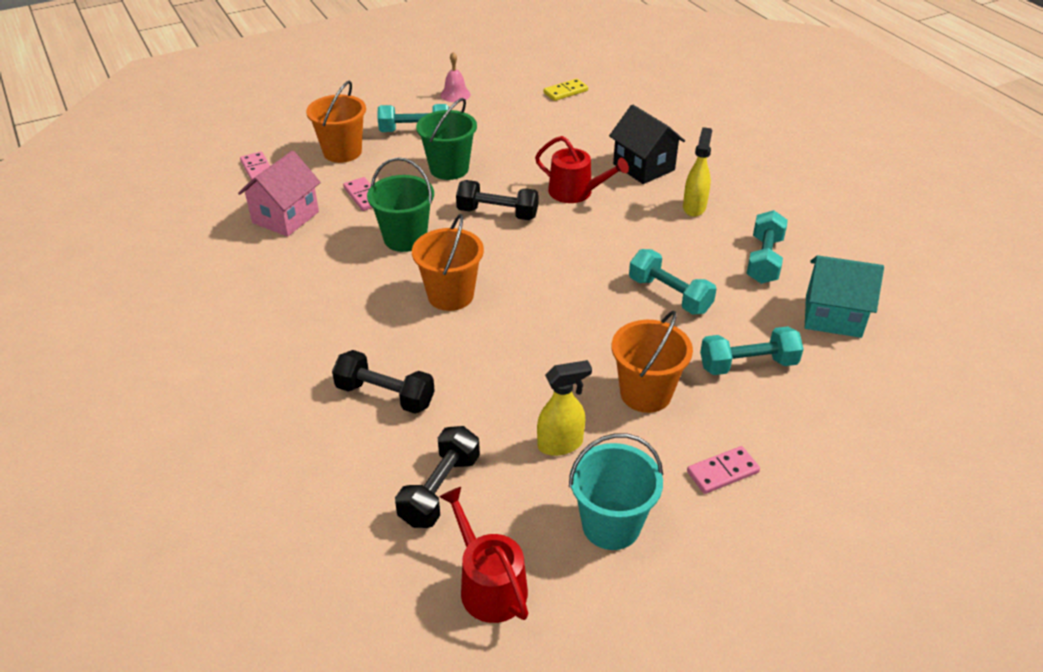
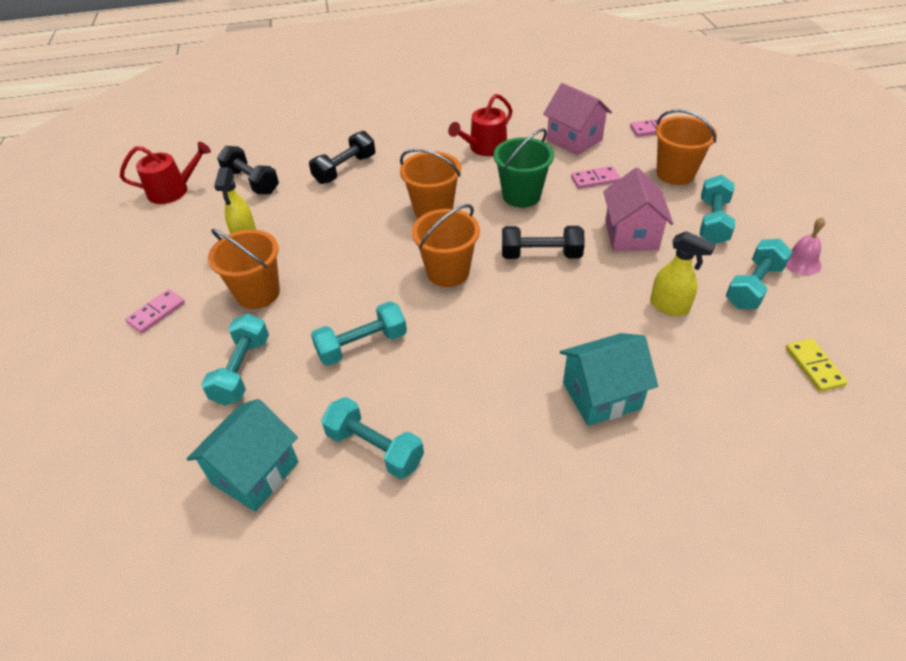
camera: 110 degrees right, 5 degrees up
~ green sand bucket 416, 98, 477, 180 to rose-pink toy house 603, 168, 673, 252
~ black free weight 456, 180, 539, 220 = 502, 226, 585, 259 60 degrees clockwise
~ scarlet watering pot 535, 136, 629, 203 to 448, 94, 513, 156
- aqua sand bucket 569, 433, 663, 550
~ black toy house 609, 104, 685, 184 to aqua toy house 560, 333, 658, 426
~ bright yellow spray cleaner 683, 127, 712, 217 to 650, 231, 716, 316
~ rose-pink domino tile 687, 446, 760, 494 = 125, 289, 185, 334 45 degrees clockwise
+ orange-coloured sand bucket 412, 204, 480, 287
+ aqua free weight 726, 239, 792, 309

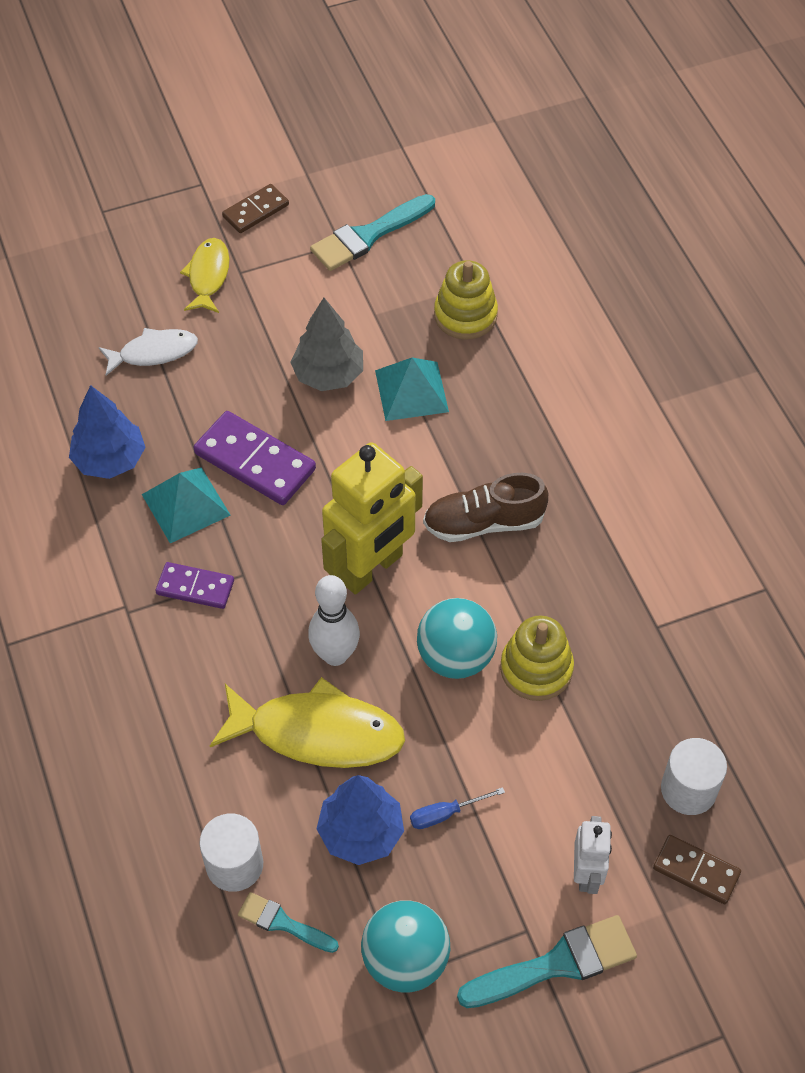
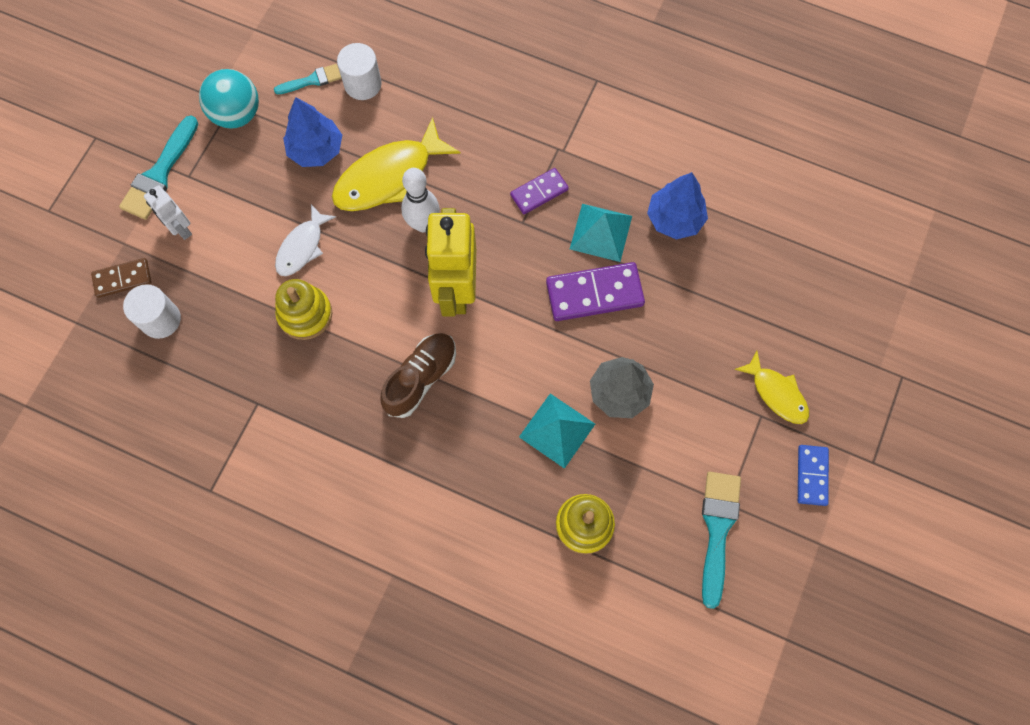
camera: 135 degrees right, 15 degrees up
~ white fish figure 99, 328, 198, 376 to 275, 204, 336, 276
~ dark brown domino tile 222, 184, 289, 233 to blue domino tile 798, 445, 829, 506
- blue hand screwdriver 410, 787, 505, 829
- aqua play ball 417, 598, 497, 679

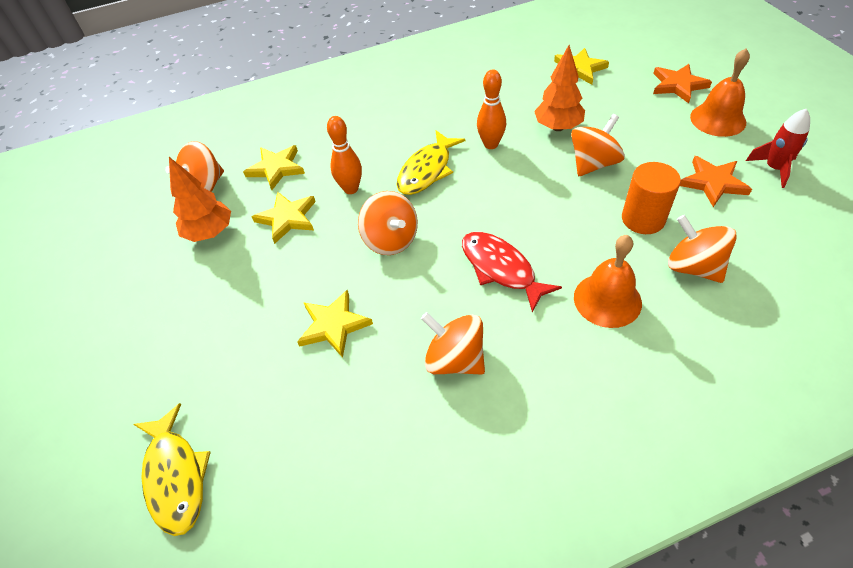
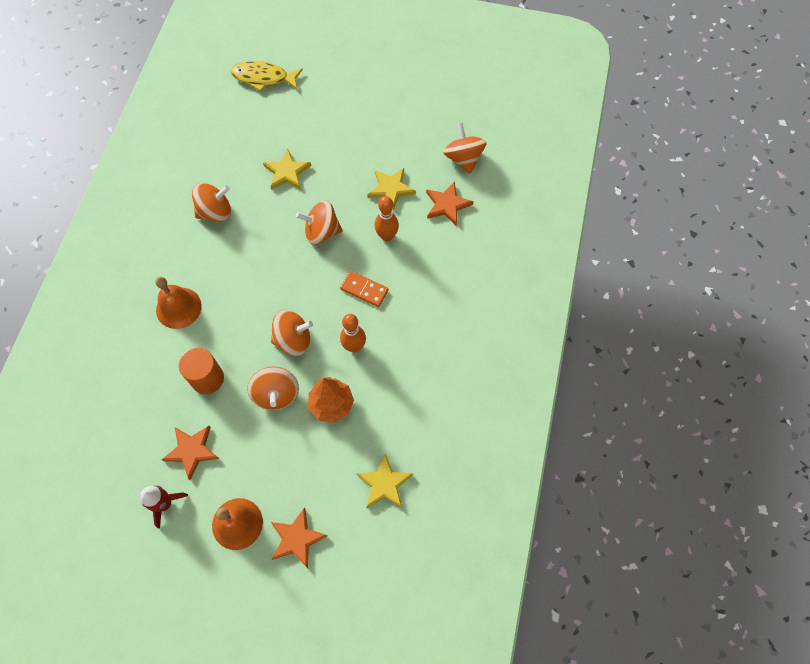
camera: 120 degrees right, 15 degrees up
- orange-coloured toy tree 169, 157, 231, 242
~ bright yellow star shape 243, 145, 305, 190 to orange-coloured star shape 426, 181, 473, 226
~ bright yellow fish figure 397, 130, 466, 195 to orange-coloured domino tile 340, 271, 389, 307
- scarlet fish figure 462, 232, 562, 313
~ orange-coloured toy top 668, 215, 737, 283 to 271, 310, 313, 356

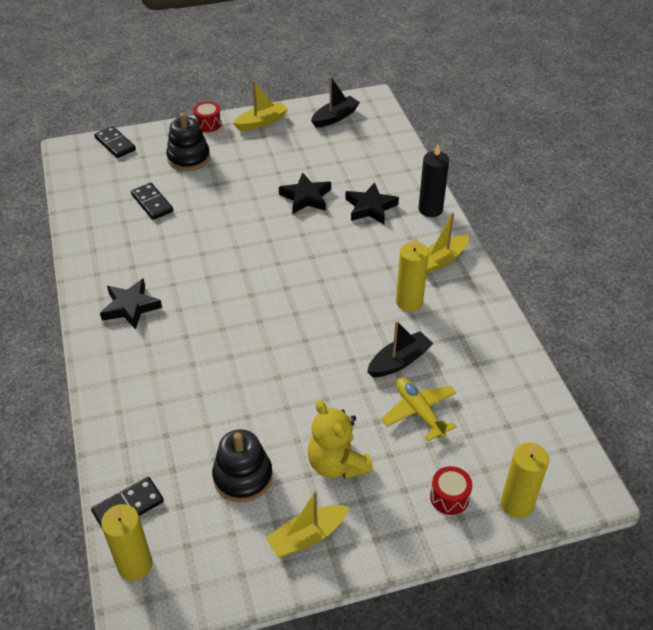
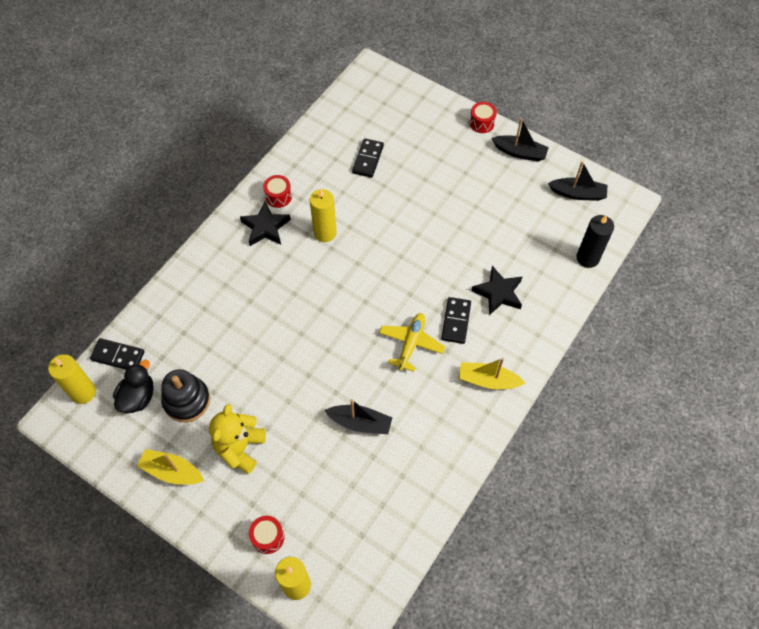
camera: 50 degrees right, 15 degrees up
~ black domino tile 94, 126, 136, 158 to 441, 297, 471, 344
- black stacking rings 166, 113, 210, 171
~ bright yellow sailboat 233, 81, 288, 131 to black sailboat 491, 118, 549, 162
- black star shape 279, 173, 331, 214
~ bright yellow toy plane 381, 377, 457, 441 to 379, 313, 445, 372
~ bright yellow wax candle 396, 237, 429, 312 to 310, 189, 337, 242
~ black wax candle 418, 145, 449, 217 to 577, 215, 614, 268
+ black duck 113, 360, 154, 413
+ scarlet snare drum 263, 175, 292, 208

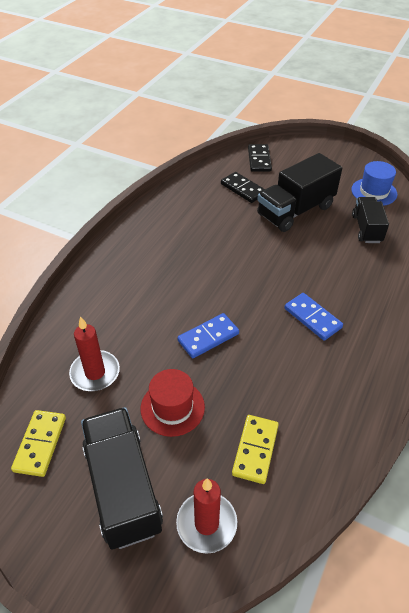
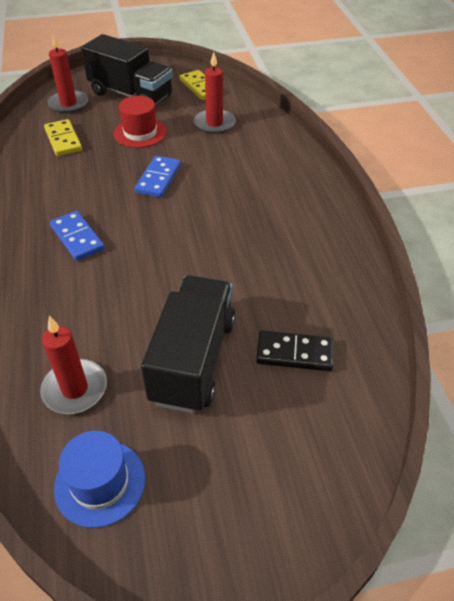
camera: 140 degrees right, 0 degrees up
- black domino tile 248, 144, 272, 172
~ blue domino tile 284, 293, 343, 341 = 50, 211, 104, 261 45 degrees clockwise
~ black toy truck 352, 197, 389, 243 to scarlet wax candle 40, 316, 107, 414

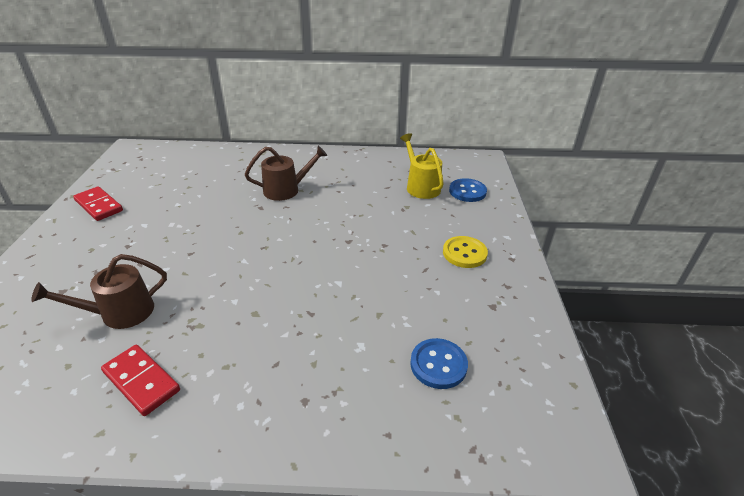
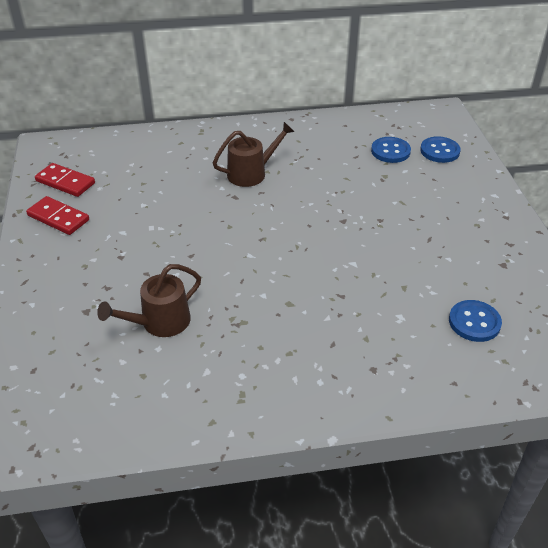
camera: 10 degrees left, 5 degrees up
~ scarlet domino tile 101, 345, 180, 416 to 35, 163, 95, 197
~ bright yellow watering pot 400, 133, 444, 199 to blue shirt button 371, 137, 411, 163
- bright yellow shirt button 443, 236, 488, 268

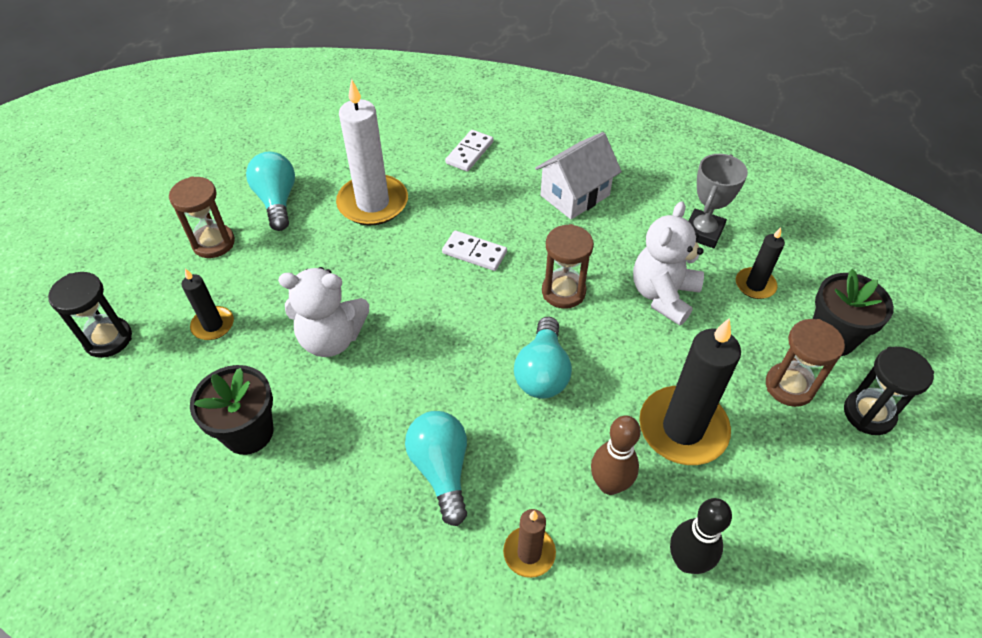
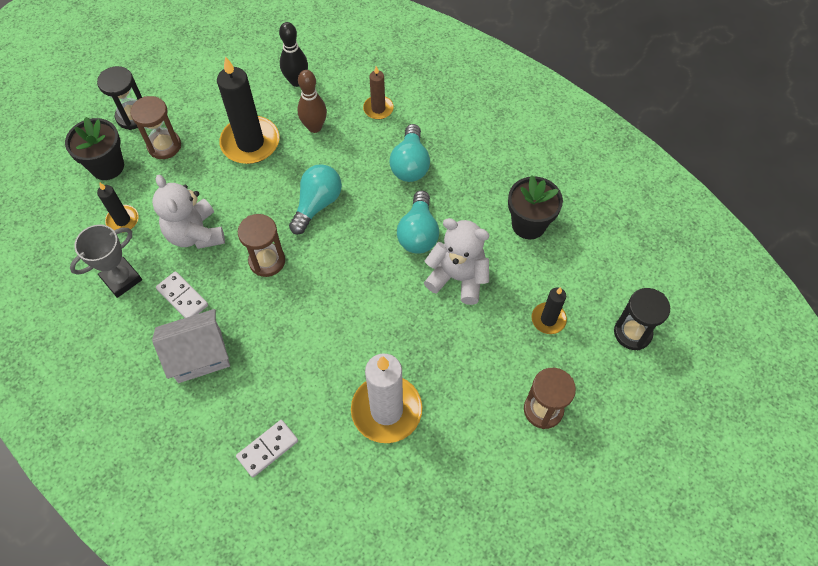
camera: 160 degrees left, 10 degrees up
~ aqua light bulb 246, 152, 295, 231 to 397, 191, 439, 254
~ white domino tile 442, 230, 507, 271 to 156, 271, 208, 318
~ white teddy 633, 201, 704, 325 = 152, 175, 225, 249 105 degrees clockwise

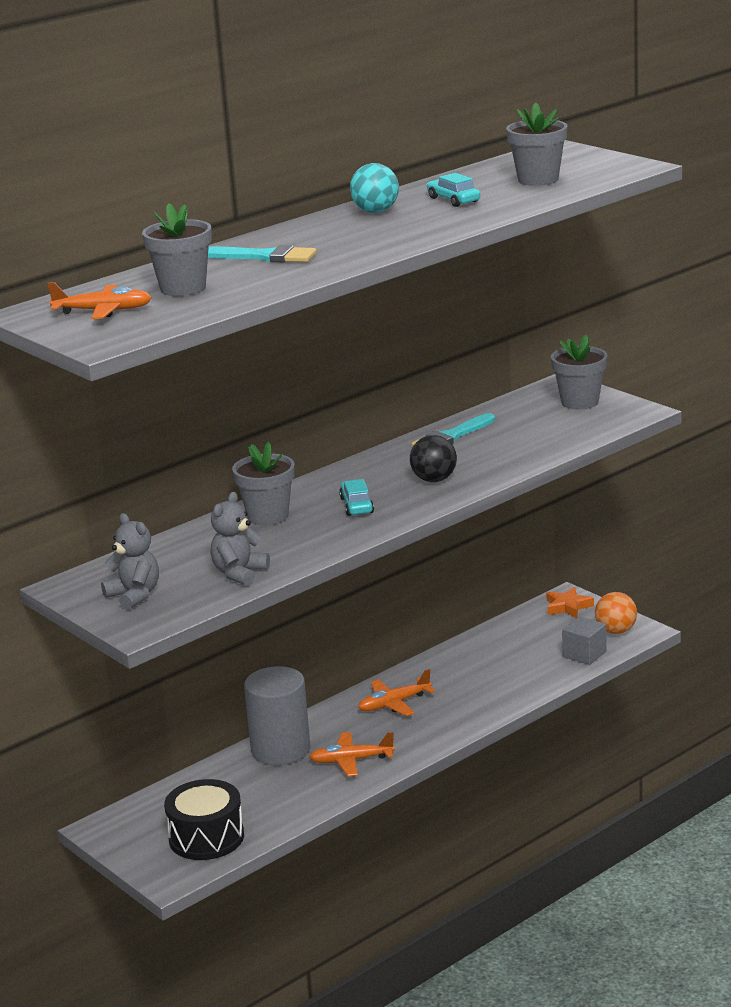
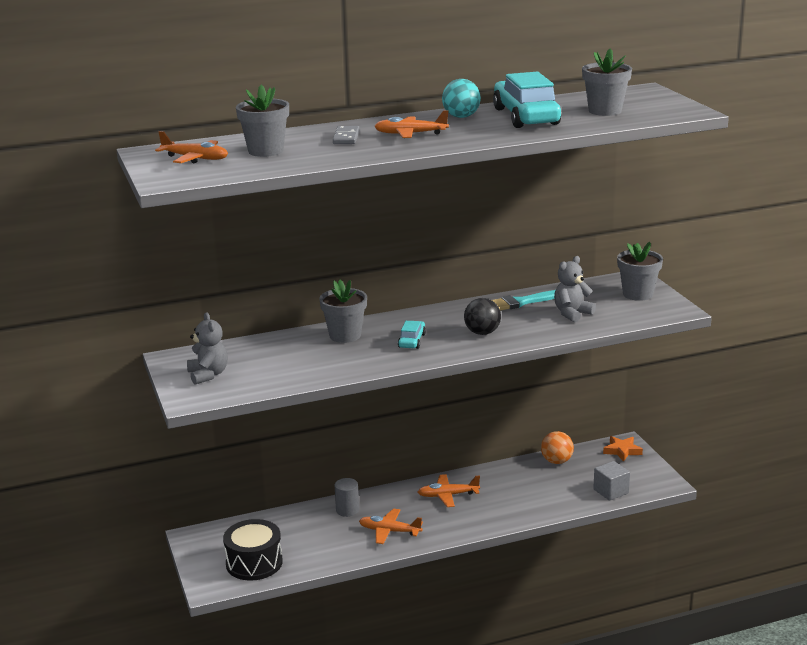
camera: 20 degrees right, 0 degrees up
~ aqua brush 208, 245, 317, 263 to grey domino tile 333, 126, 360, 144
~ grey teddy 210, 492, 270, 586 to 554, 256, 596, 323
~ grey cylinder shape 244, 666, 310, 765 = 335, 478, 359, 517 x0.52
~ aqua automobile 427, 173, 480, 207 = 493, 72, 561, 128 x2.11
~ orange-coloured play ball 595, 592, 637, 634 to 541, 431, 574, 464
+ orange-coloured toy plane 374, 110, 449, 138

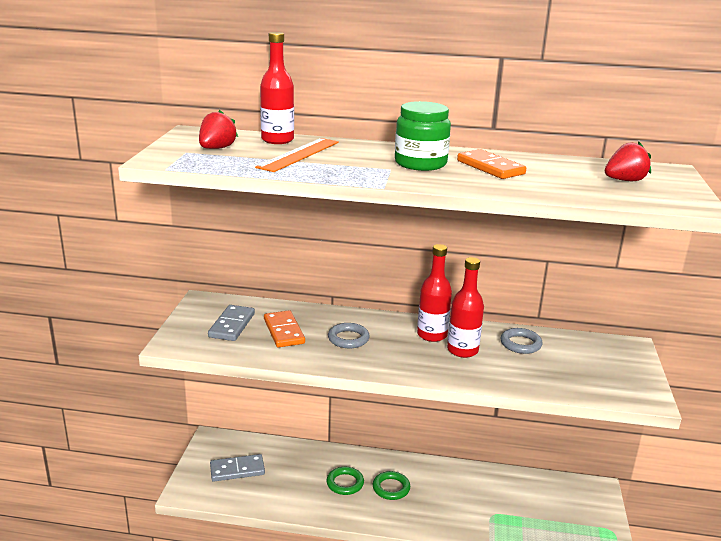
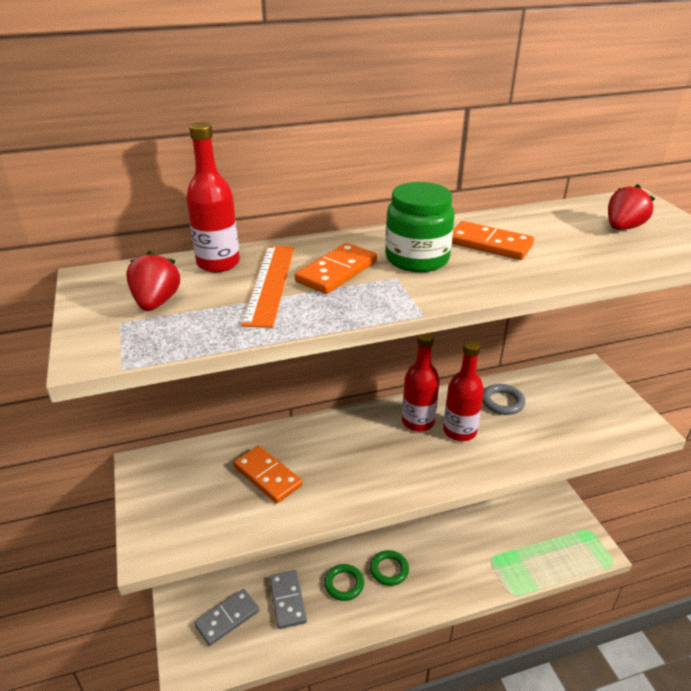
camera: 25 degrees left, 10 degrees up
~ grey domino tile 208, 305, 255, 341 to 269, 570, 307, 629
- grey ring 328, 323, 370, 348
+ orange-coloured domino tile 295, 243, 377, 294

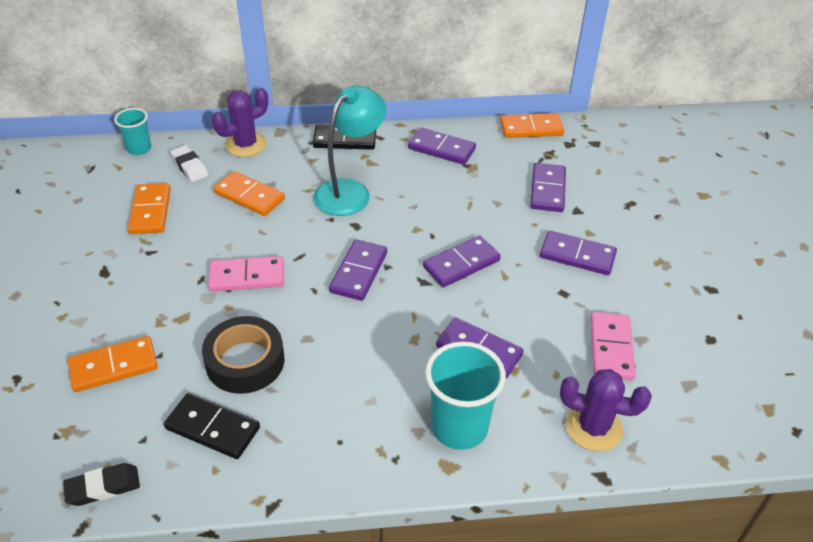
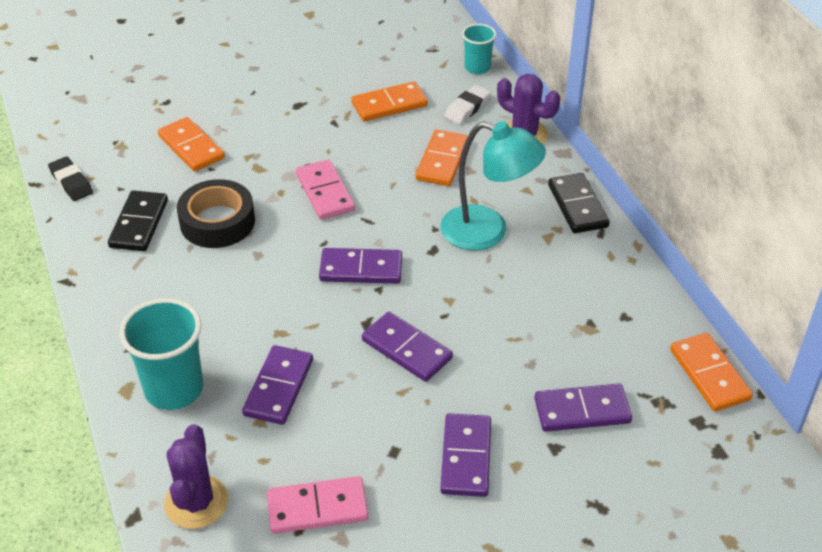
camera: 75 degrees right, 0 degrees up
- purple domino tile 408, 128, 476, 165

